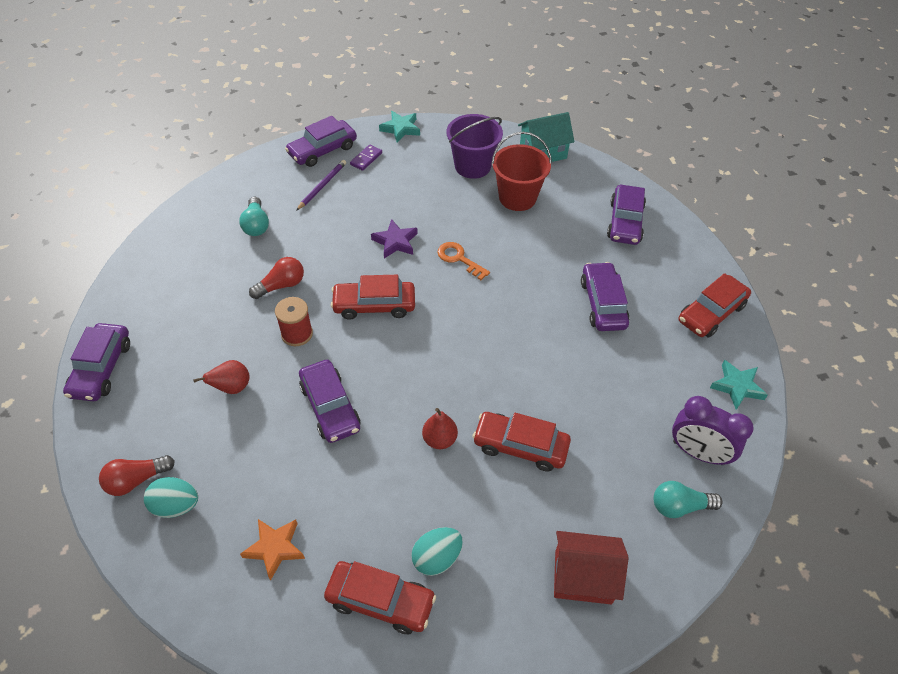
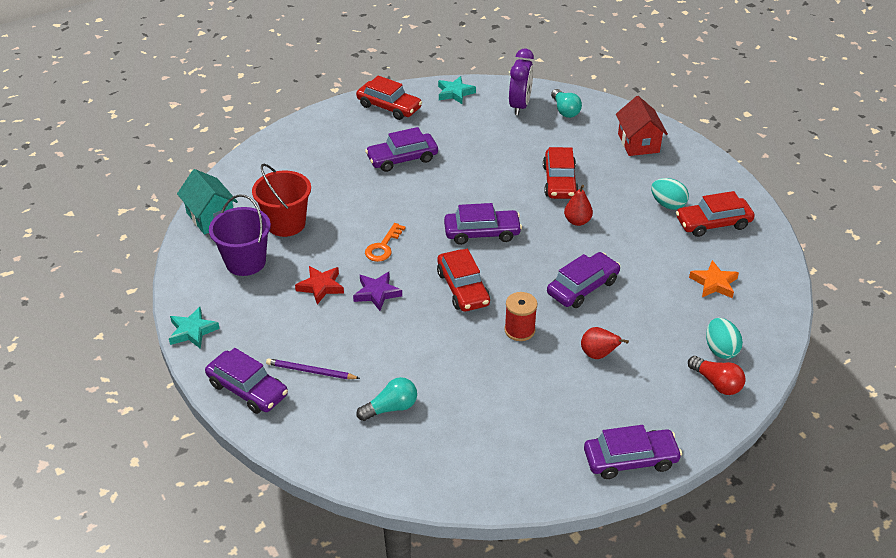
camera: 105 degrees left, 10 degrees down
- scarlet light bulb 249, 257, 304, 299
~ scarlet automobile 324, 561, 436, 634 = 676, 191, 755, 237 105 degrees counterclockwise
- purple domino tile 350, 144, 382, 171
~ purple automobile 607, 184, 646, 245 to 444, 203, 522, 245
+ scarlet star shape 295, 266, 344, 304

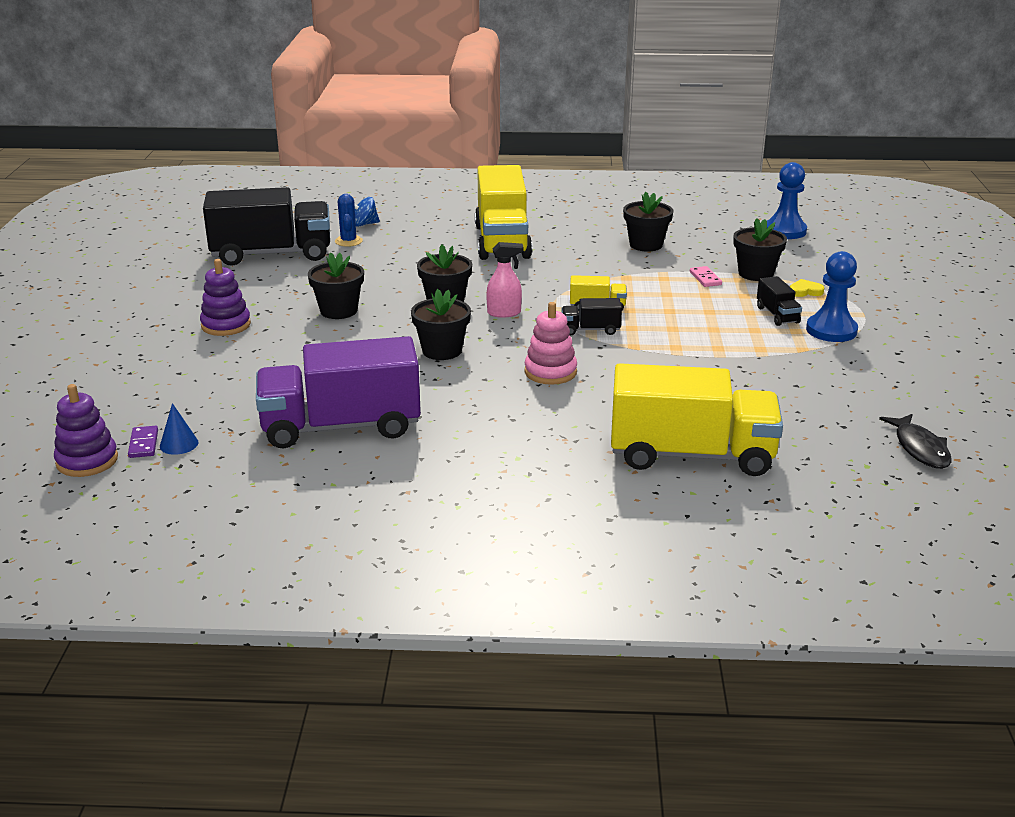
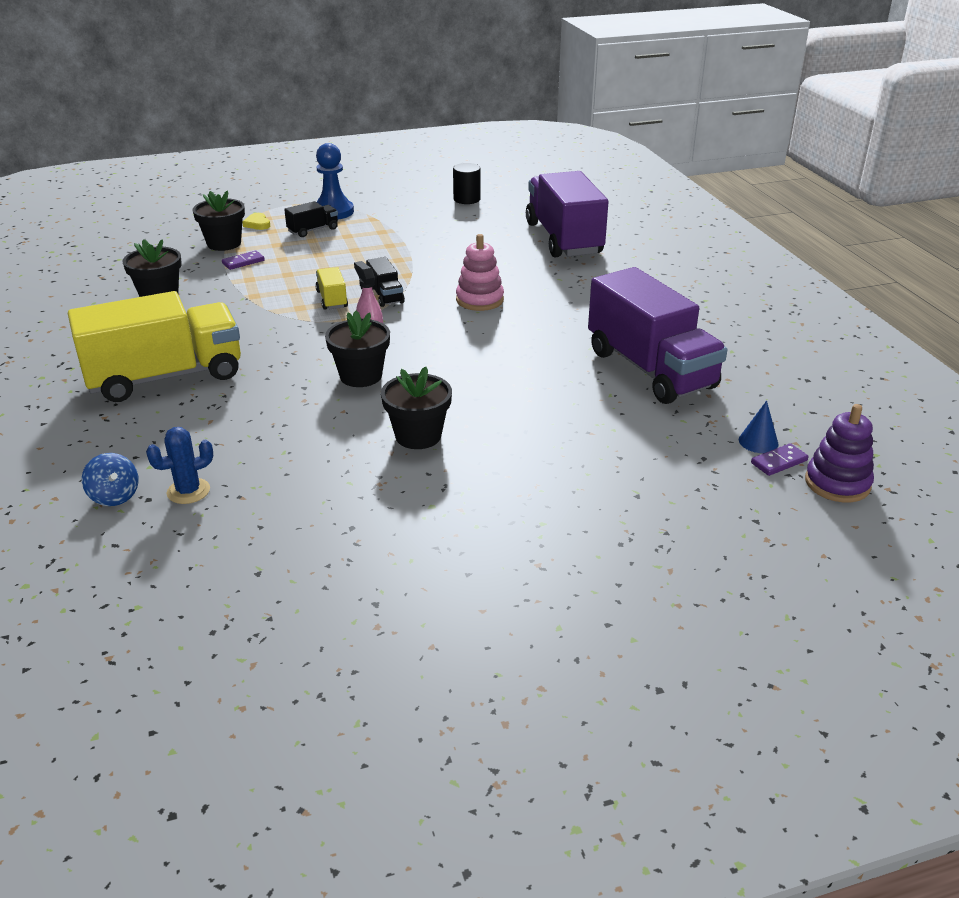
camera: 110 degrees left, 5 degrees up
- purple stacking rings 200, 259, 251, 336
- black toy truck 203, 187, 330, 266
- black potted plant 411, 289, 471, 360
~ bright yellow toy truck 611, 363, 783, 476 to purple toy truck 526, 171, 608, 257
~ rose-pink domino tile 690, 266, 722, 287 to purple domino tile 222, 251, 265, 270
- blue game pawn 767, 162, 807, 239
- black fish figure 879, 414, 952, 469
+ black cylinder shape 453, 163, 481, 204

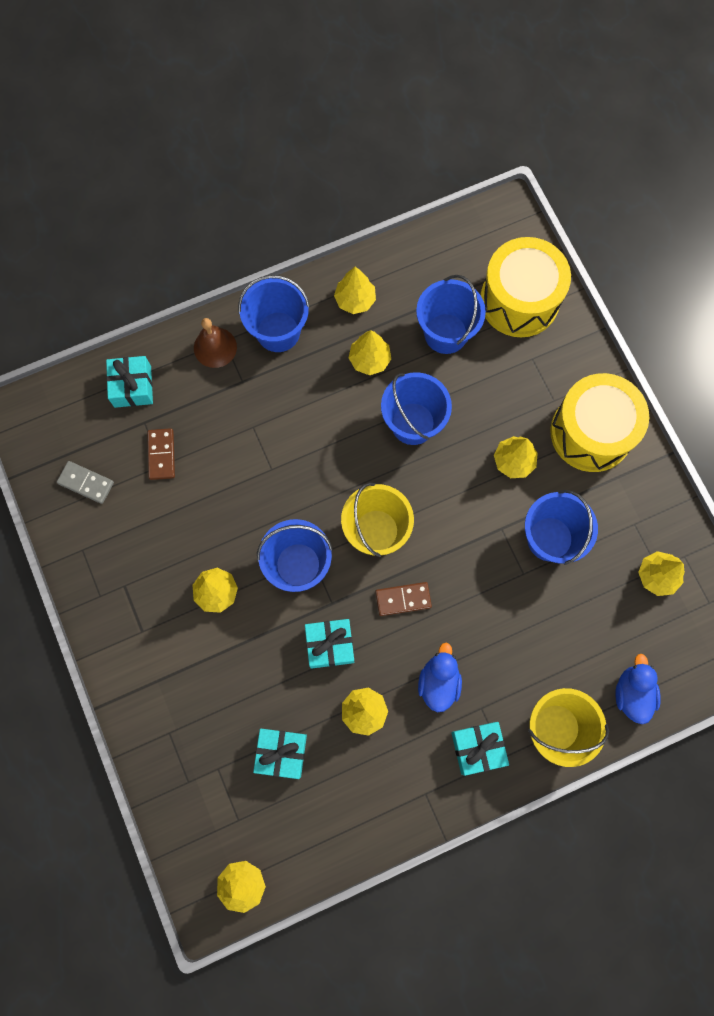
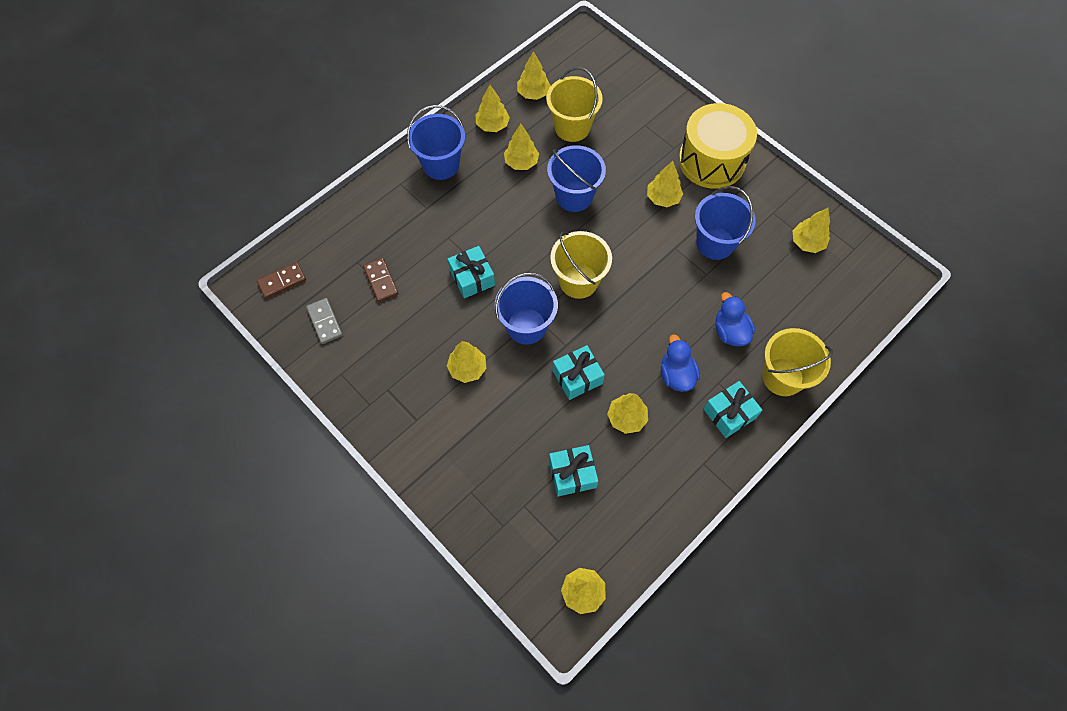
camera: 20 degrees left, 10 degrees down
~ grey domino tile 57, 461, 114, 504 = 306, 298, 343, 344 60 degrees clockwise
~ aqua present 106, 356, 153, 408 to 448, 246, 495, 298
- dark brown school bell 194, 318, 237, 368
~ dark brown domino tile 375, 582, 432, 616 to 257, 262, 306, 299
~ blue sand bucket 416, 275, 486, 354 to bright yellow sand bucket 546, 67, 603, 142
- bright yellow snare drum 480, 237, 571, 337
~ blue duck 615, 654, 661, 724 to 716, 292, 755, 347
+ bright yellow toy tree 517, 51, 551, 100

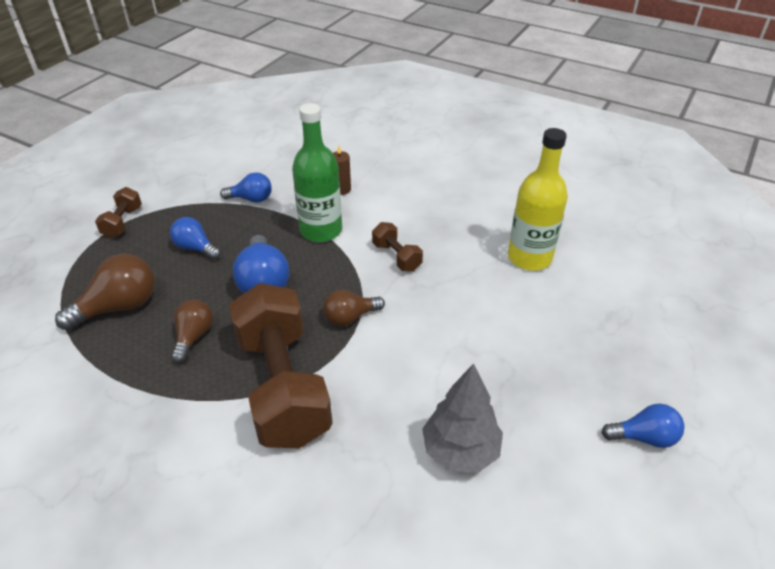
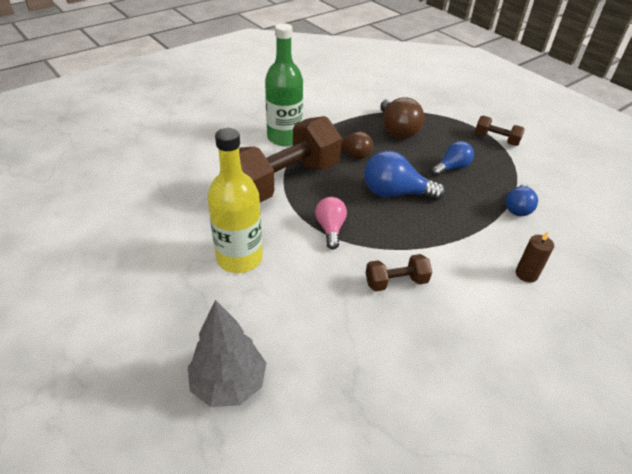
camera: 110 degrees right, 0 degrees up
~ dark brown free weight 229, 283, 333, 448 = 239, 116, 342, 202 45 degrees counterclockwise
~ green drink bottle 292, 103, 342, 242 to 265, 23, 303, 146
~ dark brown light bulb 323, 290, 385, 326 to rose-pink light bulb 315, 197, 347, 249
~ grey toy tree 422, 363, 503, 473 to 188, 300, 266, 407
~ bright yellow drink bottle 508, 128, 568, 271 to 208, 128, 263, 273
- blue light bulb 602, 404, 685, 448

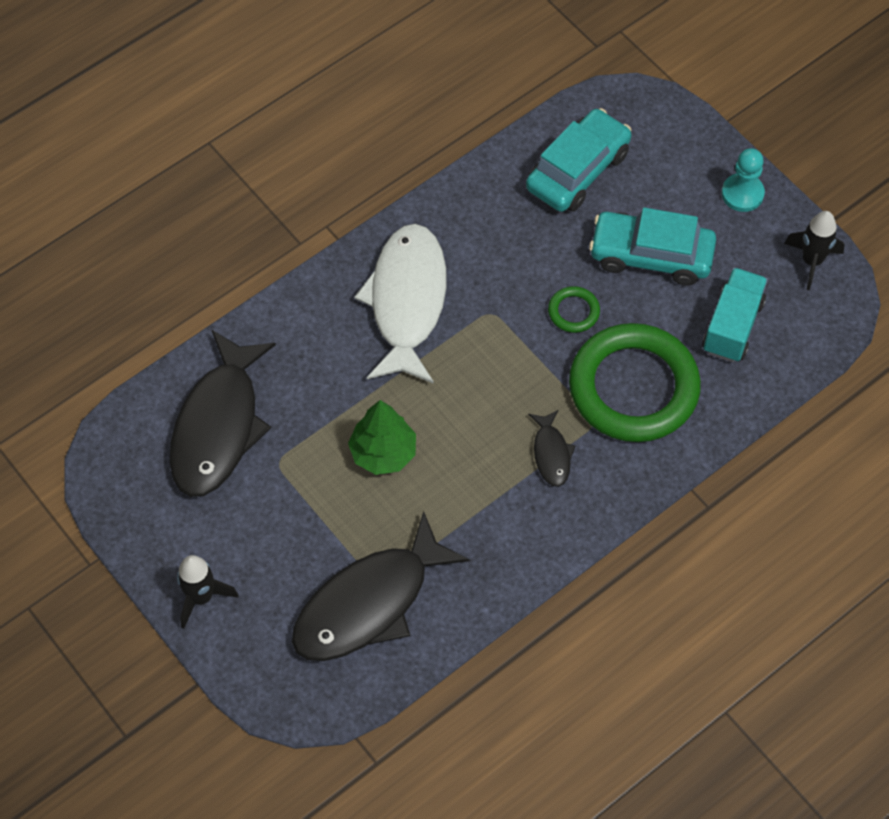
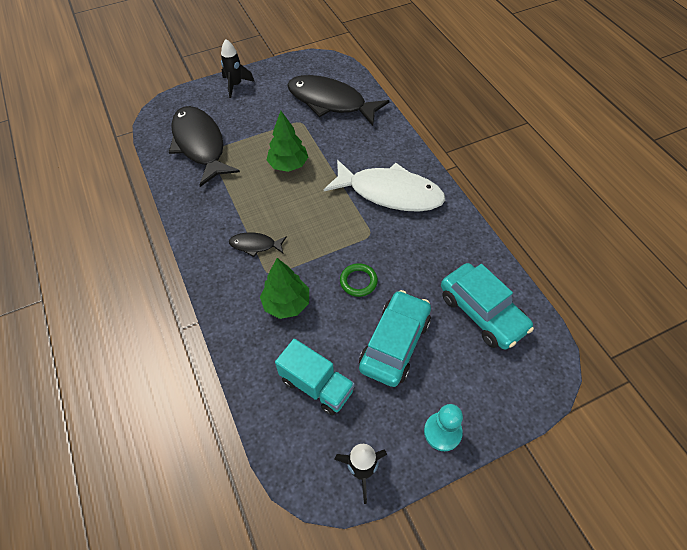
camera: 105 degrees right, 5 degrees down
~ green ring 569, 323, 701, 442 to green toy tree 260, 258, 309, 319

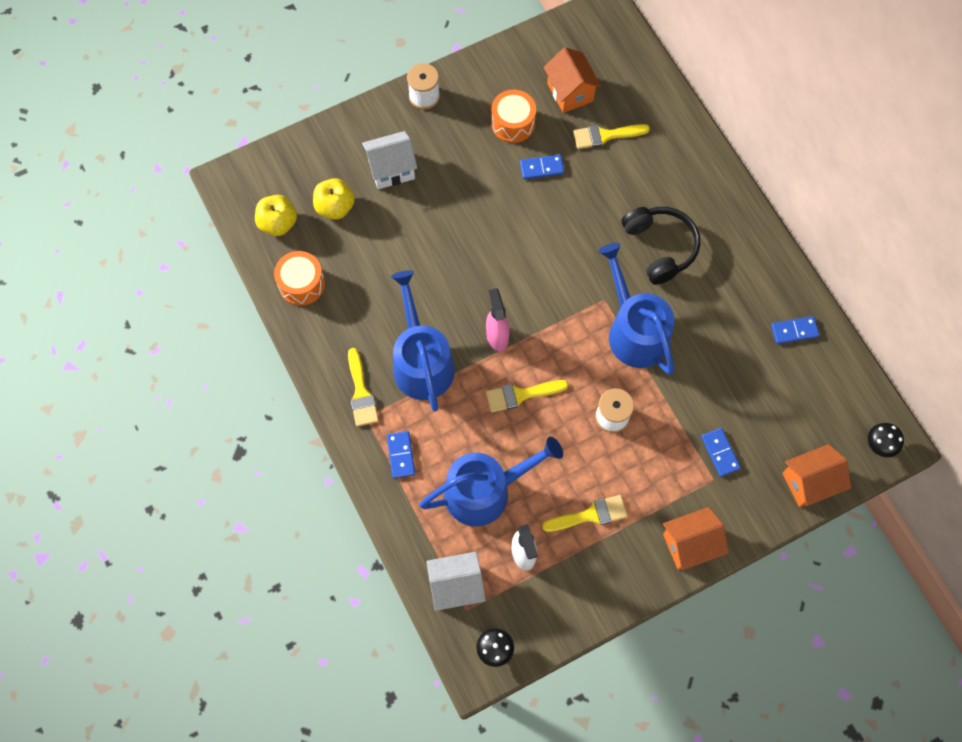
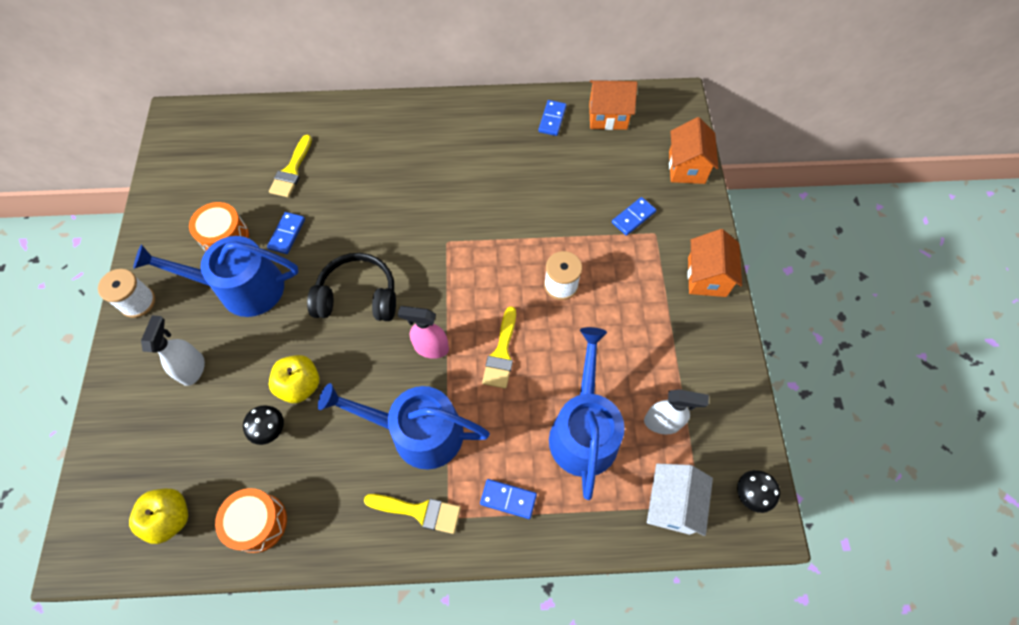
camera: 65 degrees left, 5 degrees down
~ bright yellow apple fruit 313, 178, 355, 220 to 269, 355, 319, 403
~ white toy house 362, 131, 417, 189 to white spray cleaner 141, 315, 205, 386
- bright yellow brush 542, 495, 628, 532
~ orange-coloured toy house 543, 47, 601, 113 to 589, 80, 637, 130
~ blue watering pot 598, 243, 675, 375 to 133, 236, 299, 317
~ black headphones 622, 207, 700, 285 to 307, 253, 396, 321
~ blue domino tile 701, 428, 741, 477 = 612, 197, 656, 236 45 degrees counterclockwise
~ black toadstool 868, 423, 904, 457 to 243, 405, 284, 445

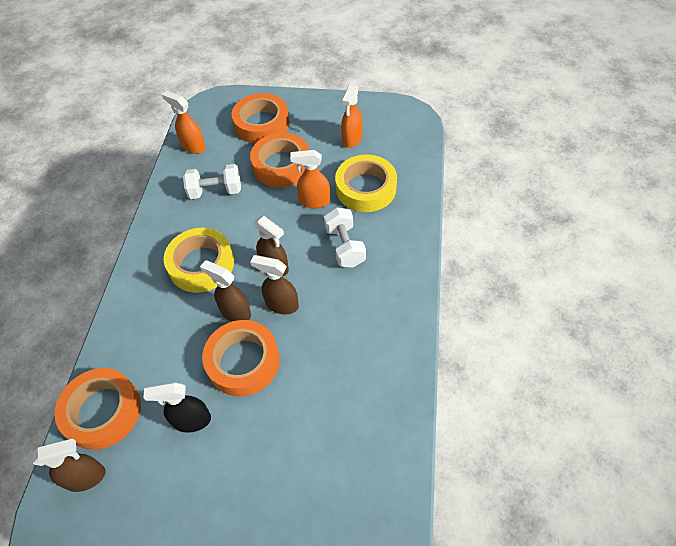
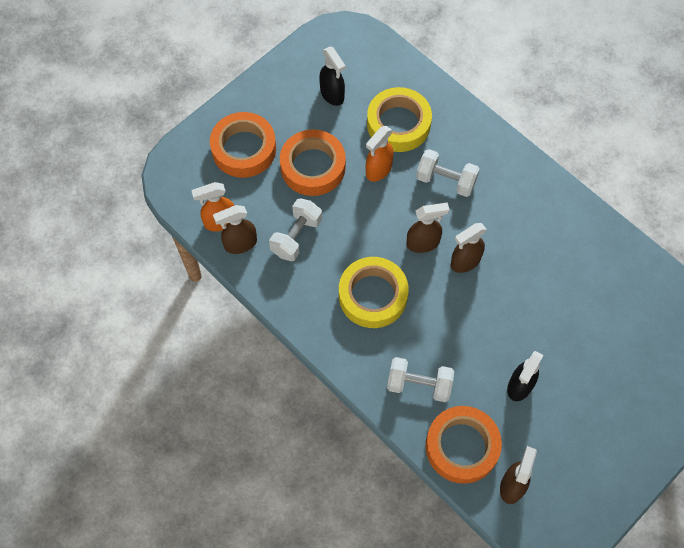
camera: 55 degrees left, 10 degrees up
~ dark brown spray cleaner 200, 260, 251, 322 to 213, 205, 257, 254
- orange-coloured sticky tape 202, 320, 280, 396
~ orange-coloured spray cleaner 341, 84, 363, 148 to black spray cleaner 319, 47, 346, 106
+ white free weight 387, 357, 454, 402

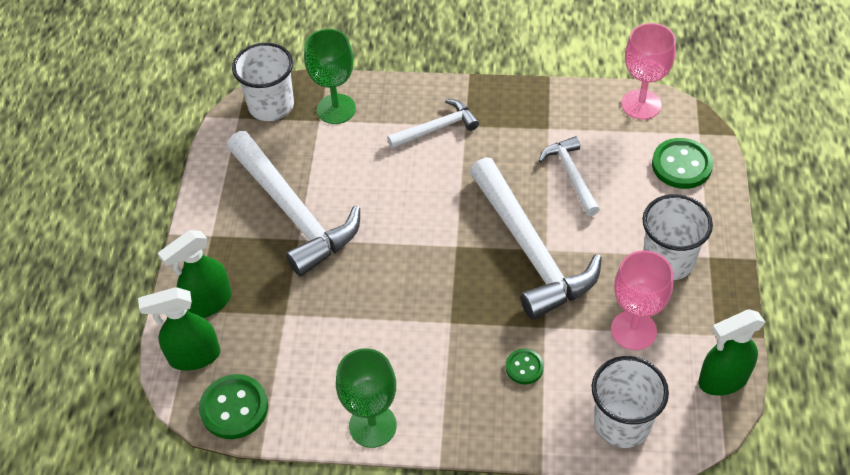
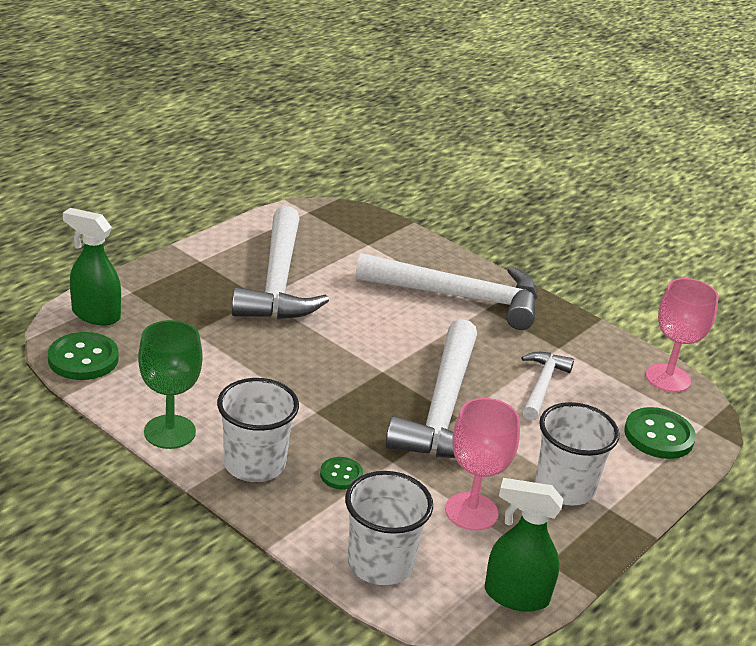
camera: 30 degrees right, 20 degrees down
- green spray cleaner 158, 230, 232, 318
~ white beaker 232, 43, 294, 121 to 217, 378, 299, 482
- green wine glass 304, 29, 356, 124
~ white claw hammer 387, 99, 479, 149 = 356, 253, 537, 330 x1.92

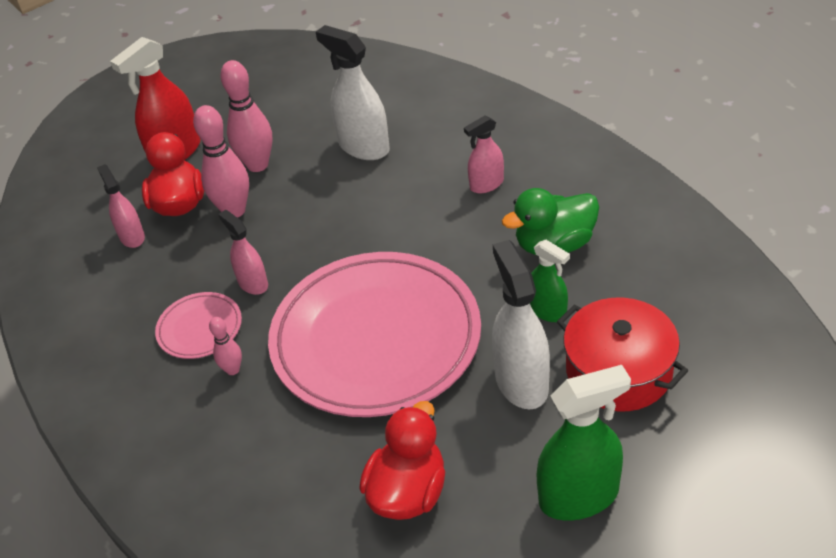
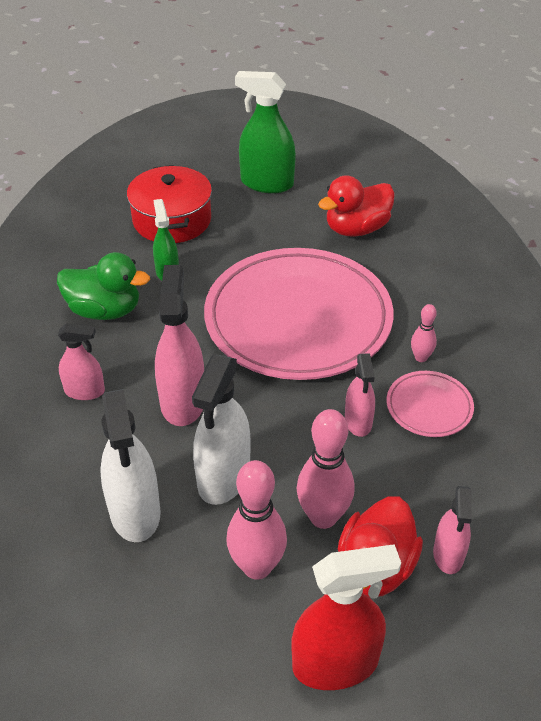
camera: 150 degrees left, 0 degrees up
~ white spray cleaner 492, 240, 550, 409 to 192, 355, 251, 505
+ rose-pink spray cleaner 155, 265, 204, 426

